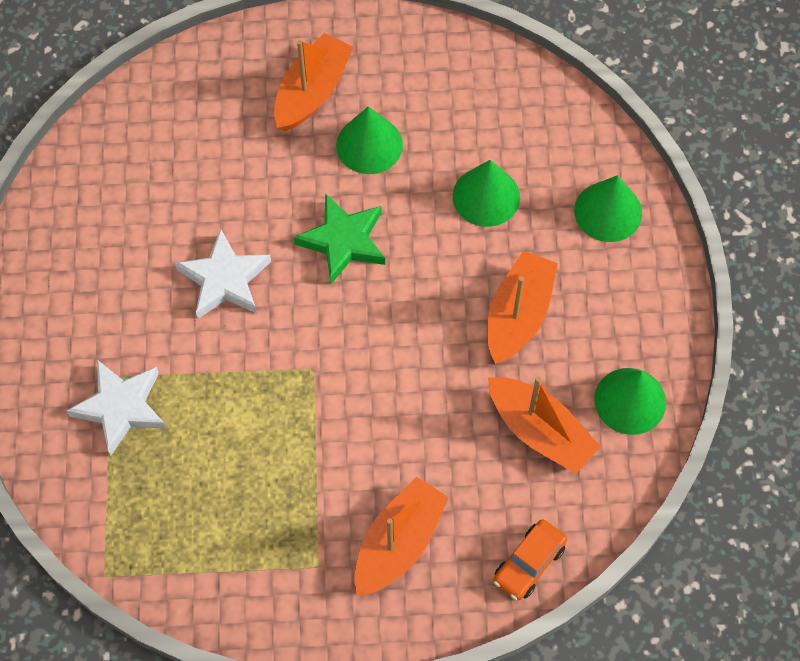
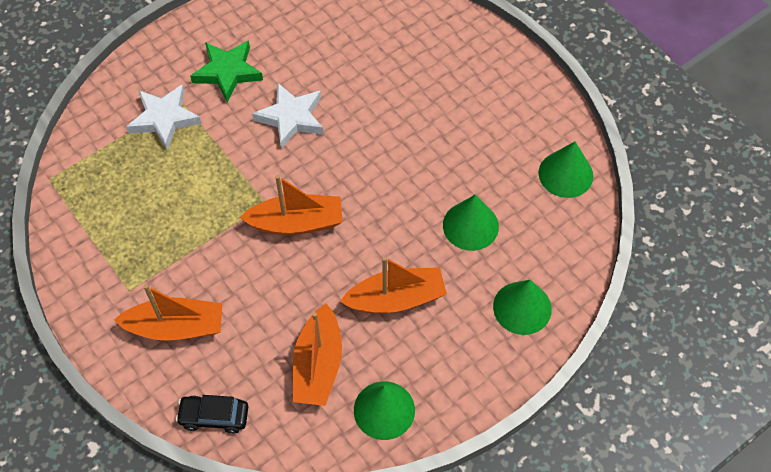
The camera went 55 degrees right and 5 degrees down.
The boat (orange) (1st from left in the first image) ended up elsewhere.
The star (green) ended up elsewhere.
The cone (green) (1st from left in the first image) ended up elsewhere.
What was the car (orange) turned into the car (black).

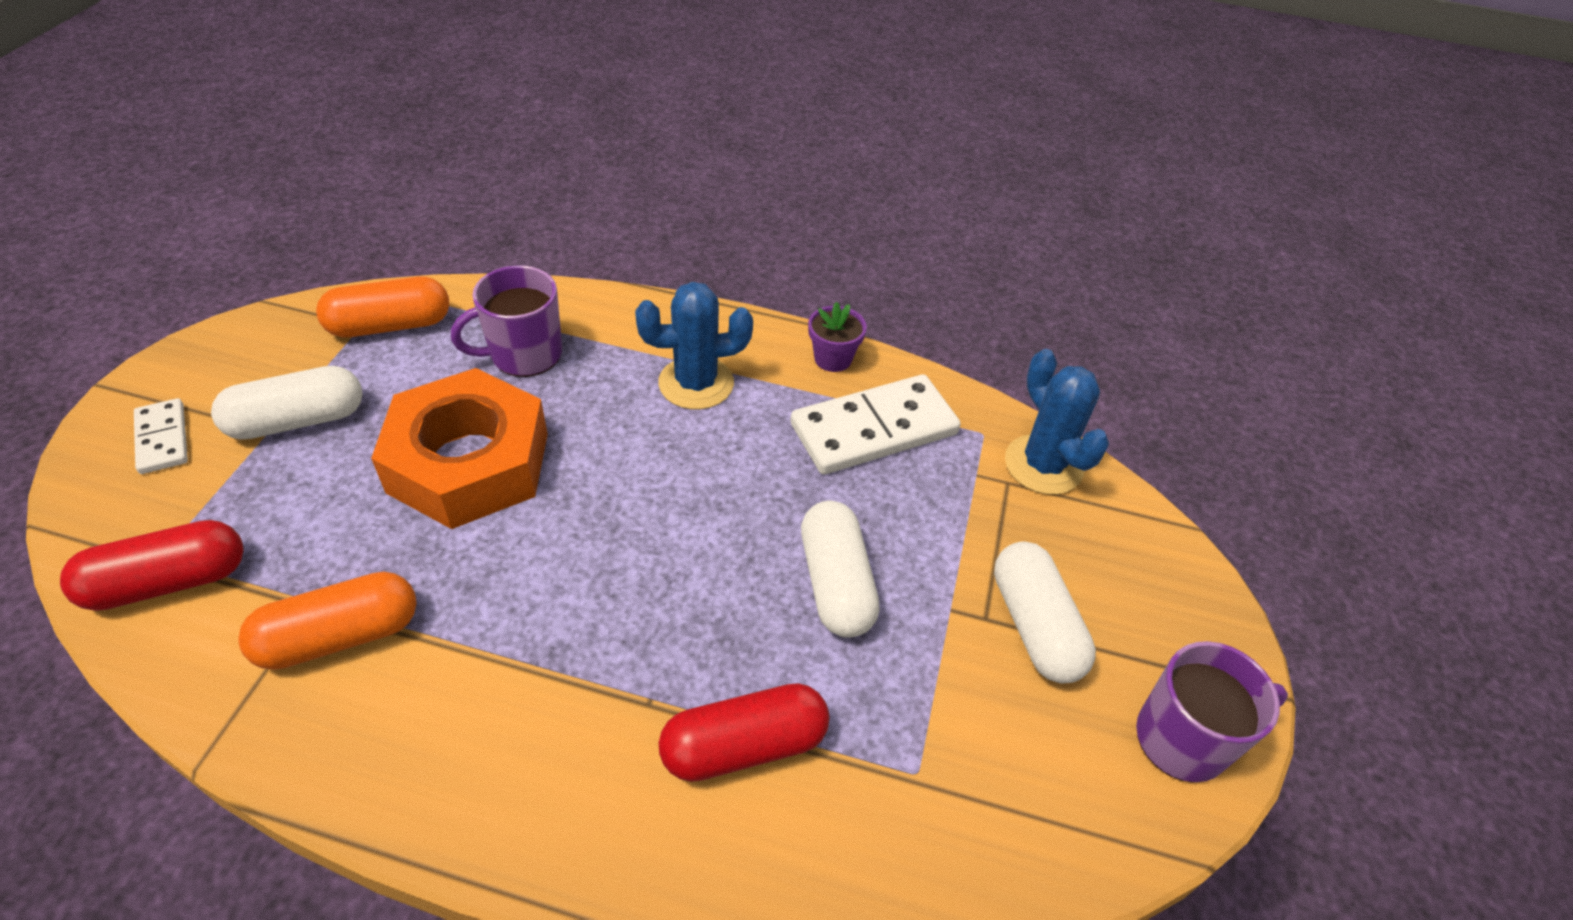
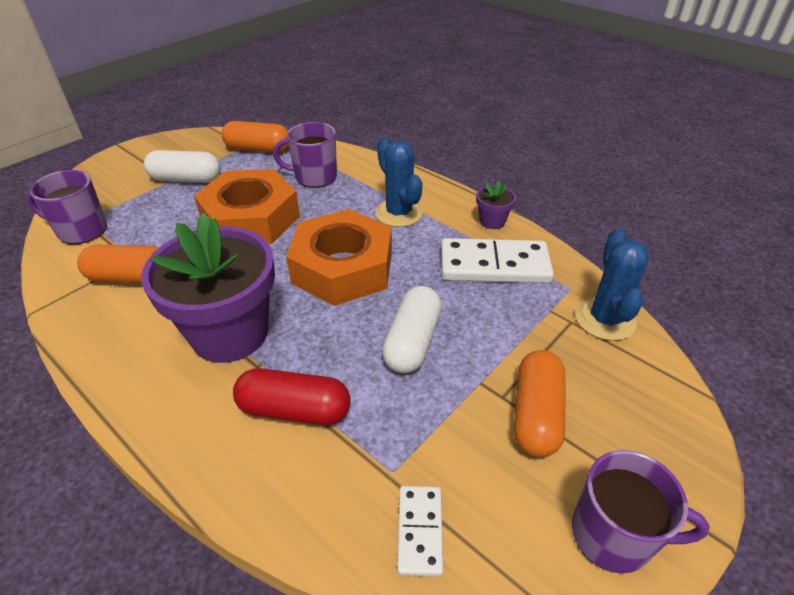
The camera went 30 degrees right and 5 degrees down.
Where the capsule (red) (1st from left) stood, the mug (purple) (1st from left) came to stand.
The domino (white) (1st from left) ended up elsewhere.
The cactus (blue) (1st from left) ended up facing another way, 45 degrees clockwise from before.
What was the capsule (white) (3rd from left) turned into the capsule (orange) (3rd from left).
The second view gained the flower pot (purple) (1st from left).
The second view gained the nut (orange) (2nd from left).

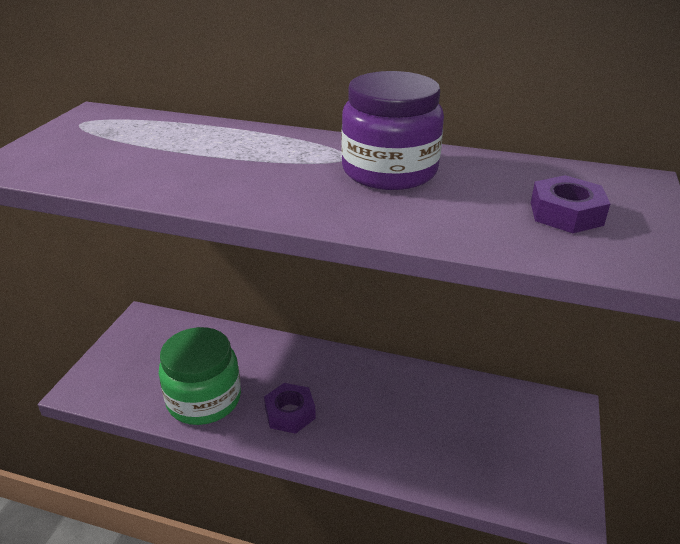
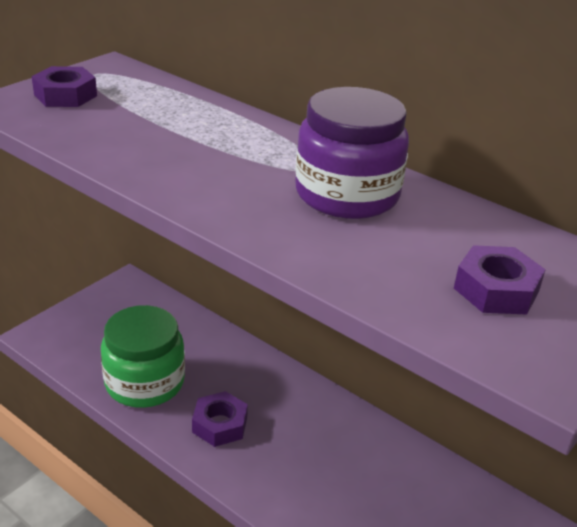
The camera went 20 degrees right and 0 degrees up.
The second view gained the nut (purple) (1st from left).

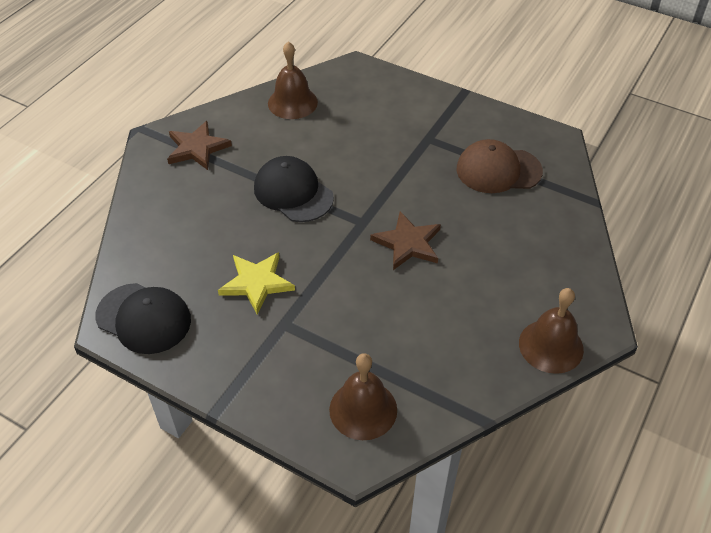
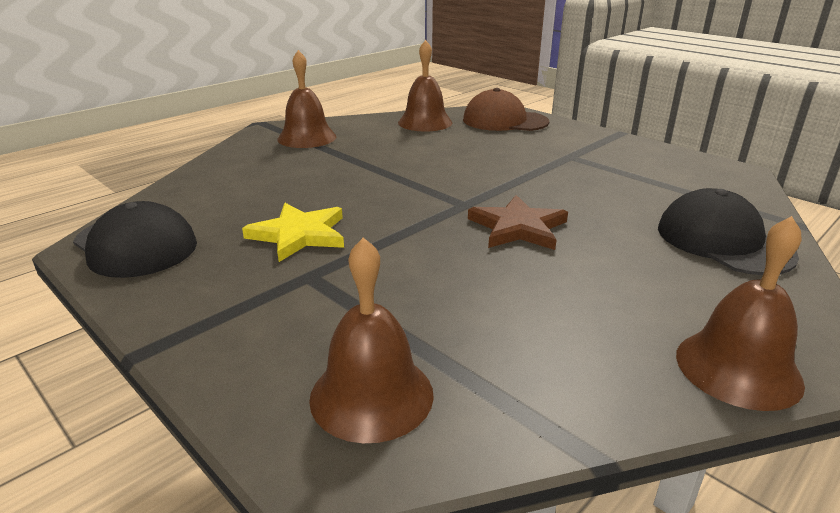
The camera went 15 degrees right and 20 degrees down.
Where the star (brown) (1st from left) stood, the bell (brown) (1st from left) came to stand.
The cap (black) (2nd from left) ended up elsewhere.
The cap (brown) ended up elsewhere.

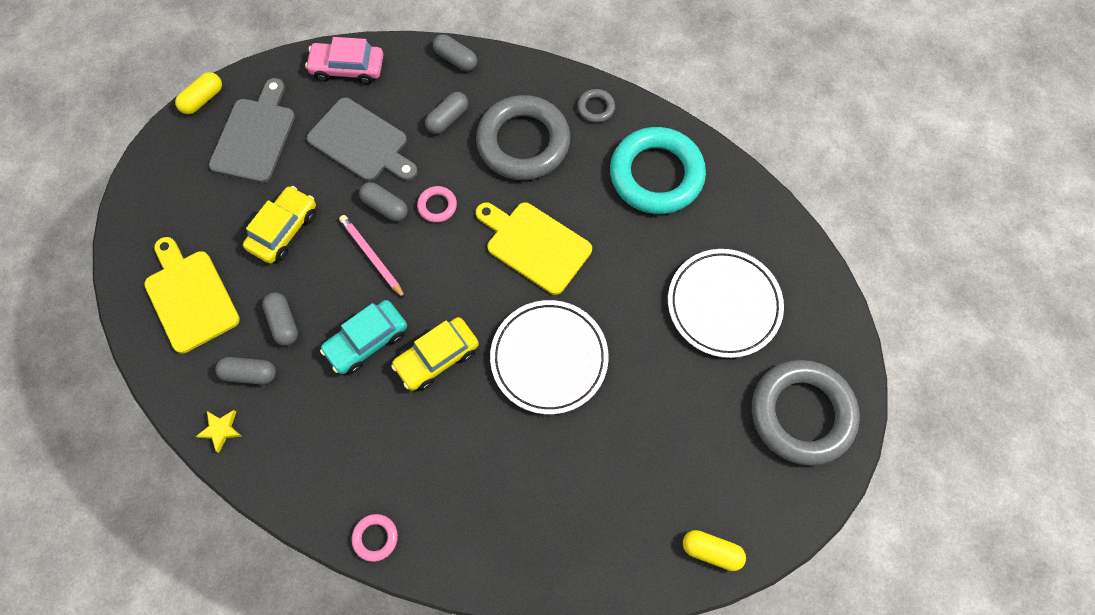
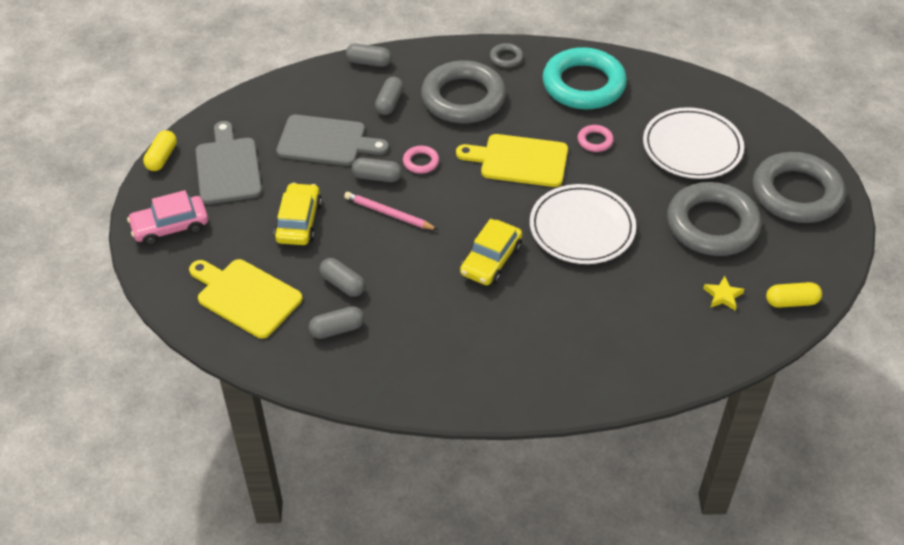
The camera went 25 degrees left and 20 degrees down.
The star (yellow) ended up elsewhere.
The car (pink) ended up elsewhere.
The second view lost the car (turquoise).
The ring (pink) (1st from left in the first image) ended up elsewhere.
The second view gained the ring (grey) (3rd from left).

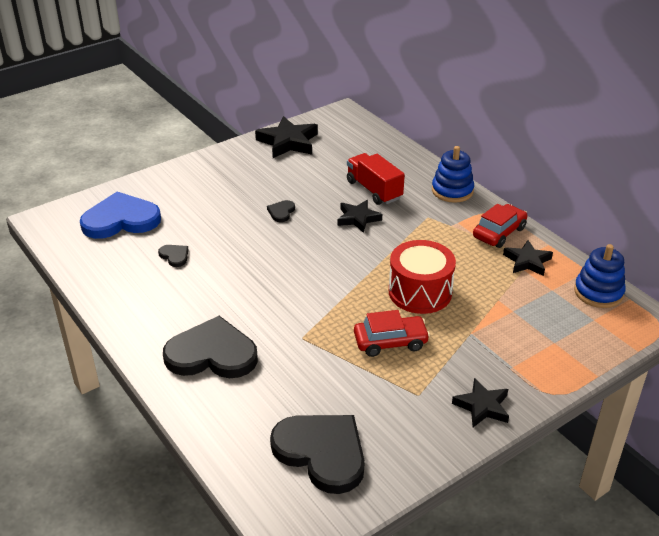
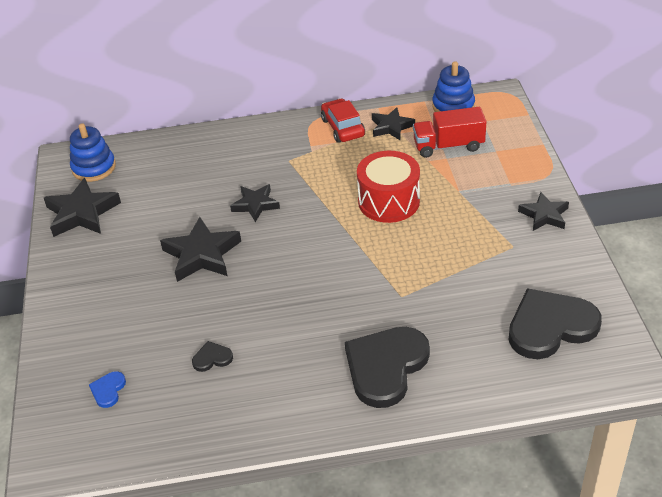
The camera went 60 degrees left and 5 degrees up.
The size of the heart (blue) changed by a factor of 0.42.
Where the heart (black) (3rd from left) stood, the star (black) (2nd from left) came to stand.
The truck (red) ended up elsewhere.
The second view lost the car (red) (1st from left).
The stacking toy (blue) (1st from left) ended up elsewhere.

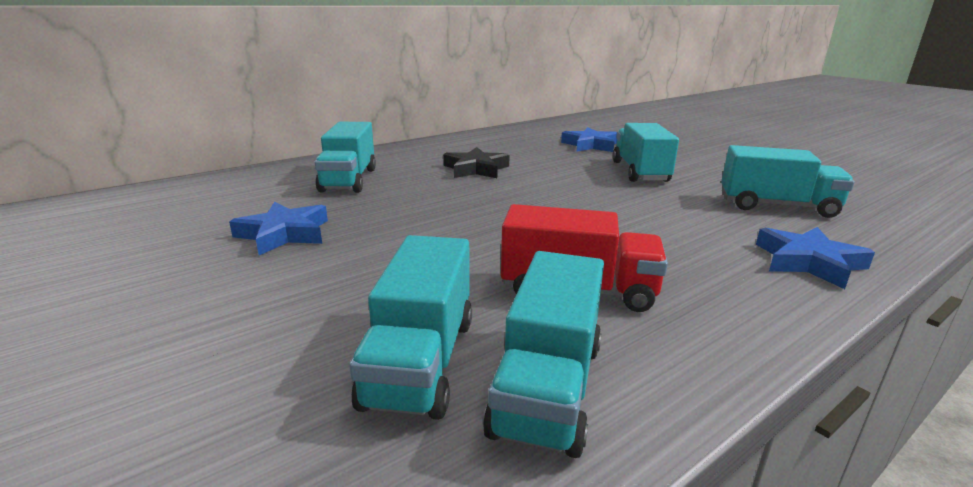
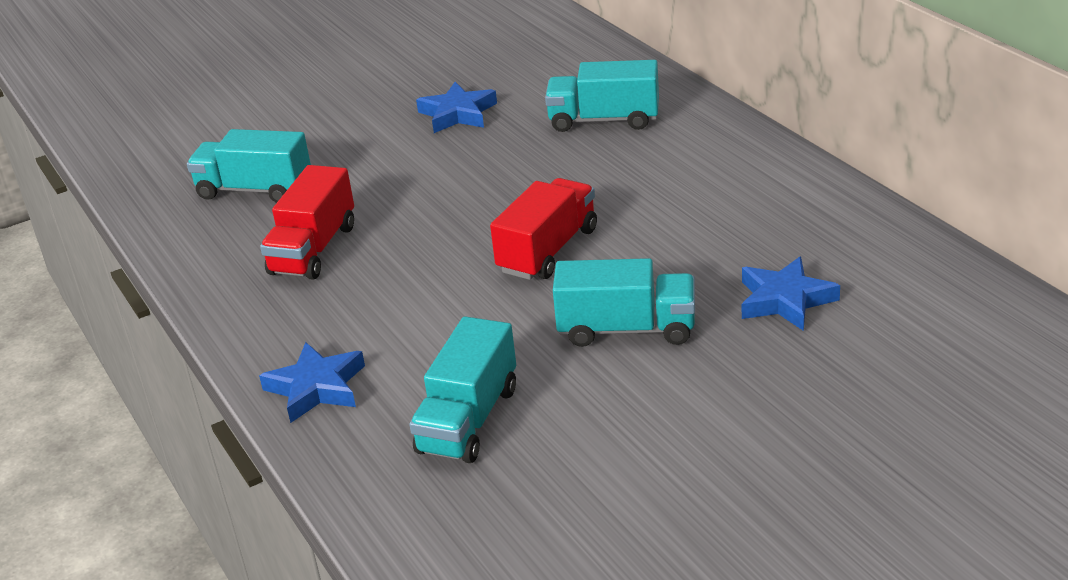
The camera went 100 degrees right and 10 degrees up.
The second view lost the star (black).
The second view lost the truck (turquoise) (3rd from left).
The second view gained the truck (red) (2nd from left).

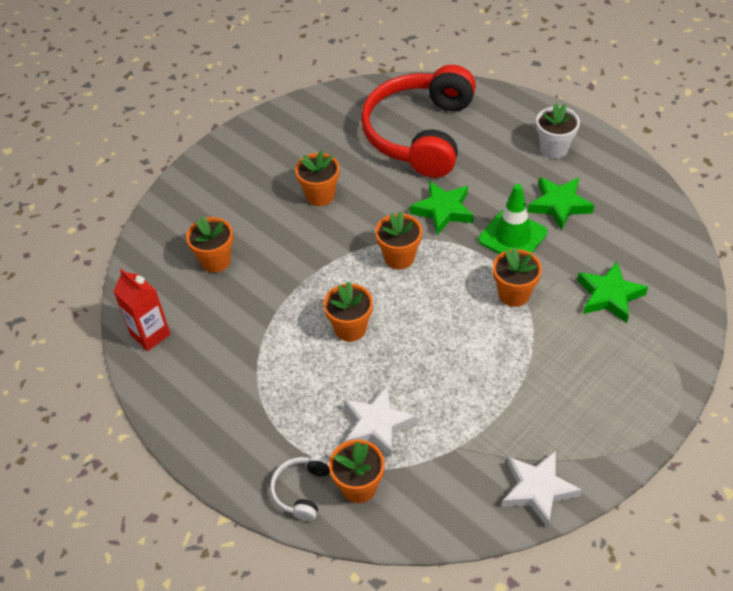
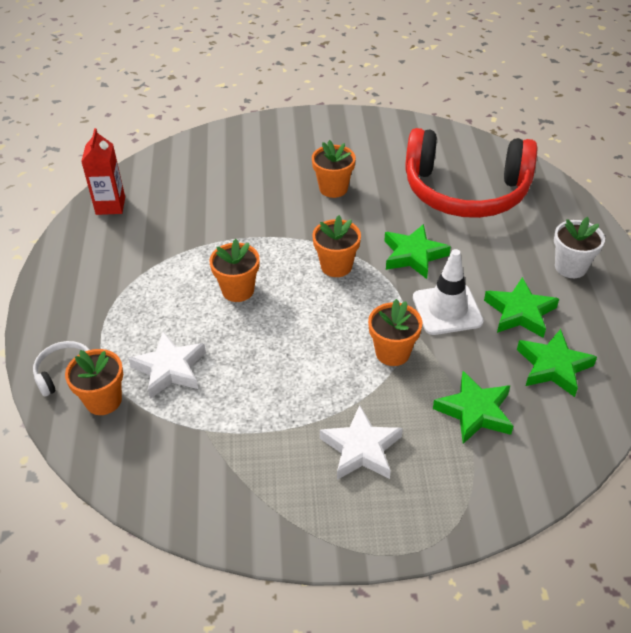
The camera went 40 degrees right and 5 degrees down.
The second view lost the flower pot (orange) (1st from left).
The headphones (red) ended up facing another way, 135 degrees counterclockwise from before.
What was the traffic cone (green) turned into the traffic cone (white).
The star (white) (2nd from left) ended up elsewhere.
The second view gained the star (green) (4th from left).

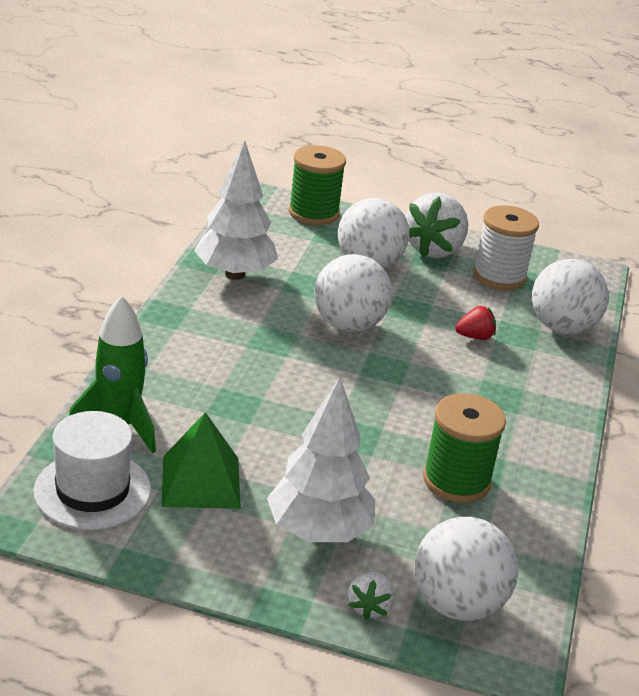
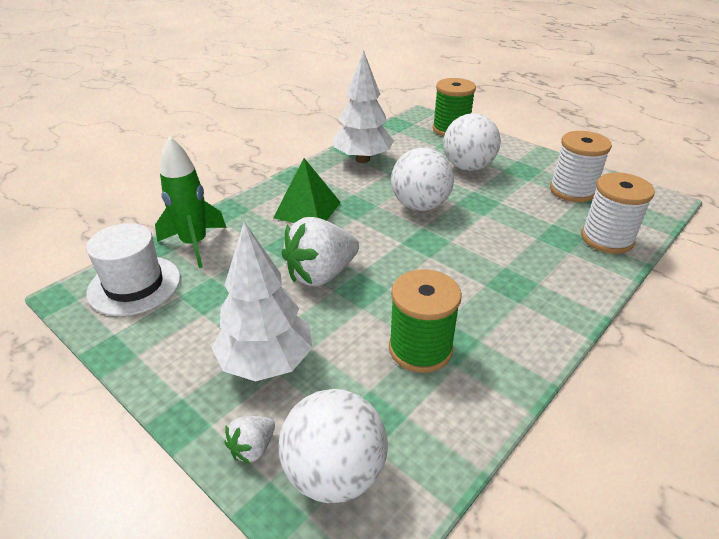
The camera went 30 degrees right and 5 degrees up.
The pyramid (green) ended up elsewhere.
The strawberry (white) (2nd from left) ended up elsewhere.
The second view lost the strawberry (red).
Where the ball (white) (4th from left) stood, the spool (white) (2nd from left) came to stand.

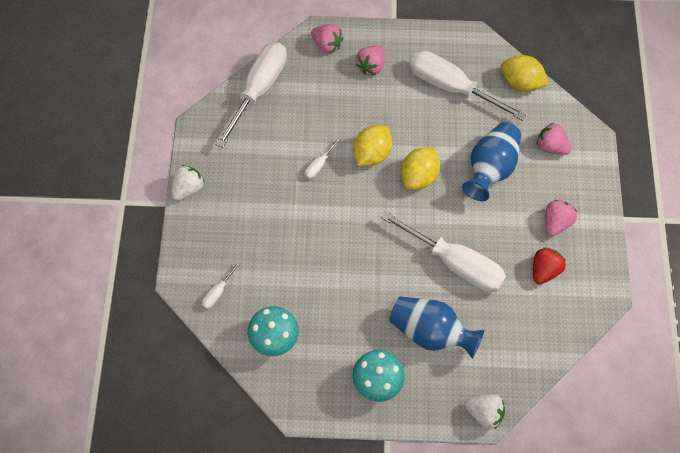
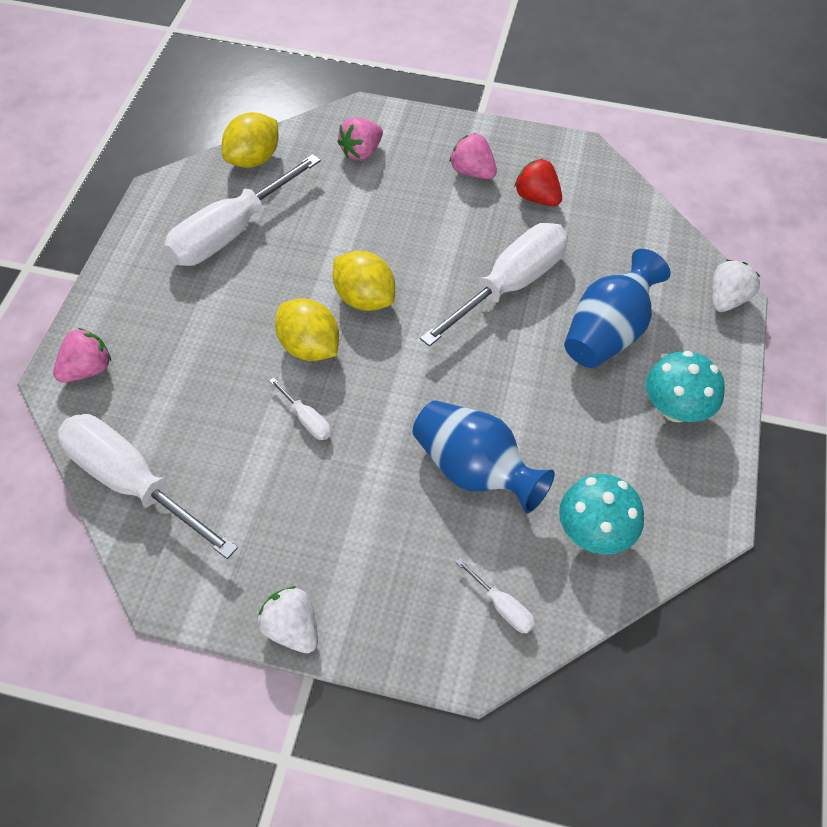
The camera went 80 degrees left and 10 degrees down.
The second view lost the strawberry (pink) (2nd from left).
The vase (blue) (2nd from left in the first image) ended up elsewhere.

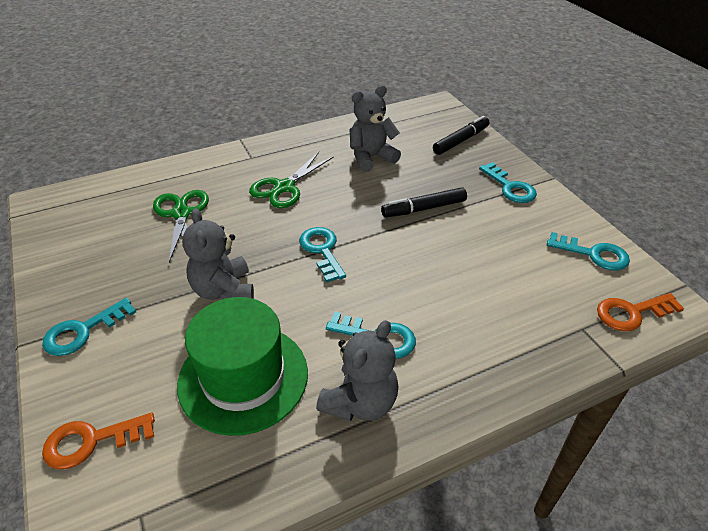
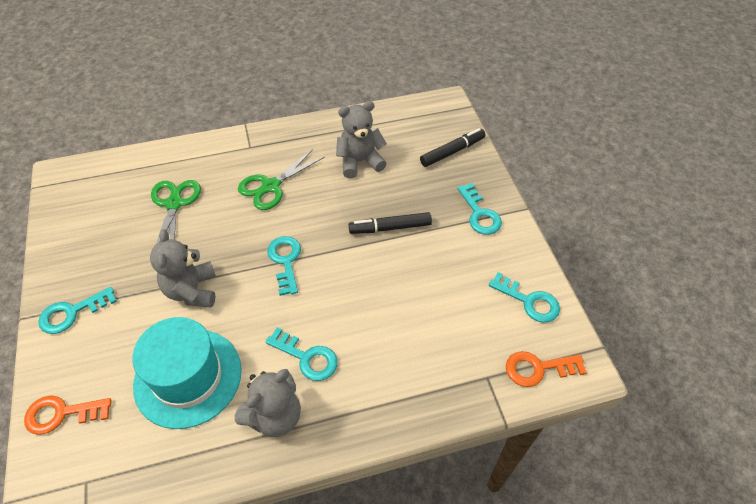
The camera went 10 degrees right and 10 degrees up.
What was the hat (green) turned into the hat (turquoise).

